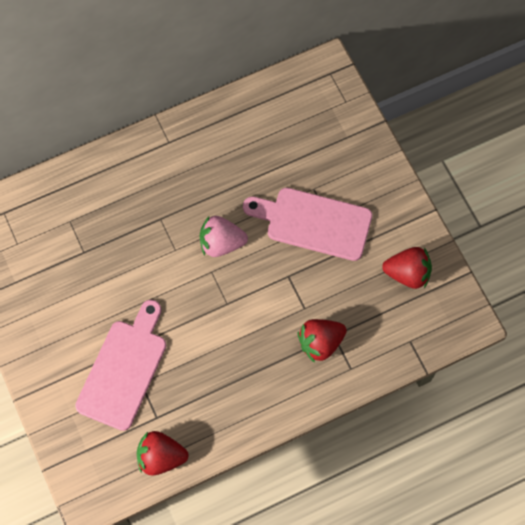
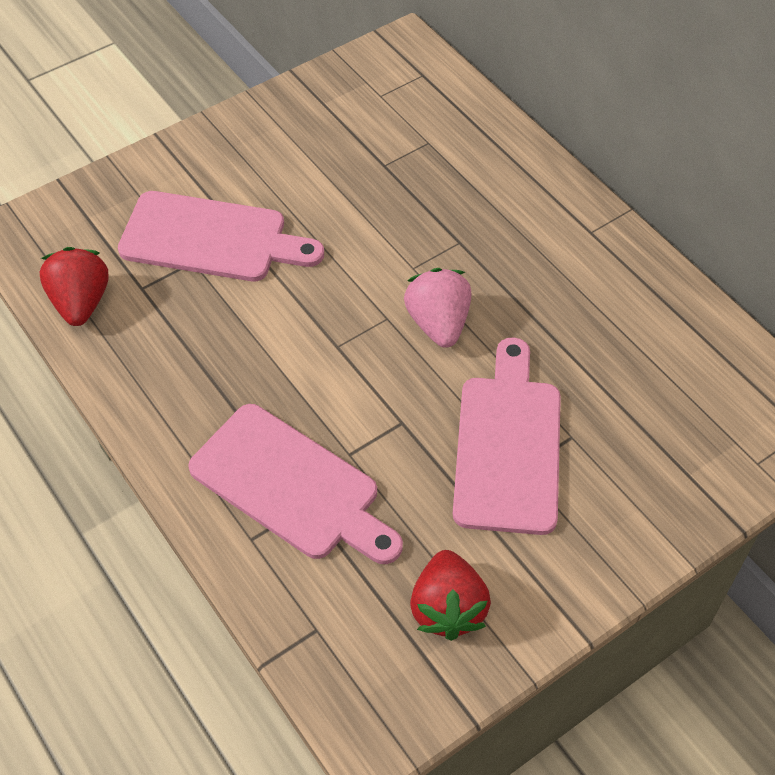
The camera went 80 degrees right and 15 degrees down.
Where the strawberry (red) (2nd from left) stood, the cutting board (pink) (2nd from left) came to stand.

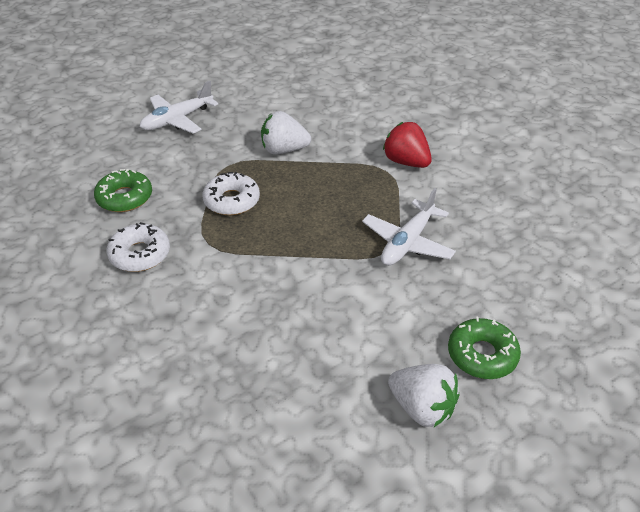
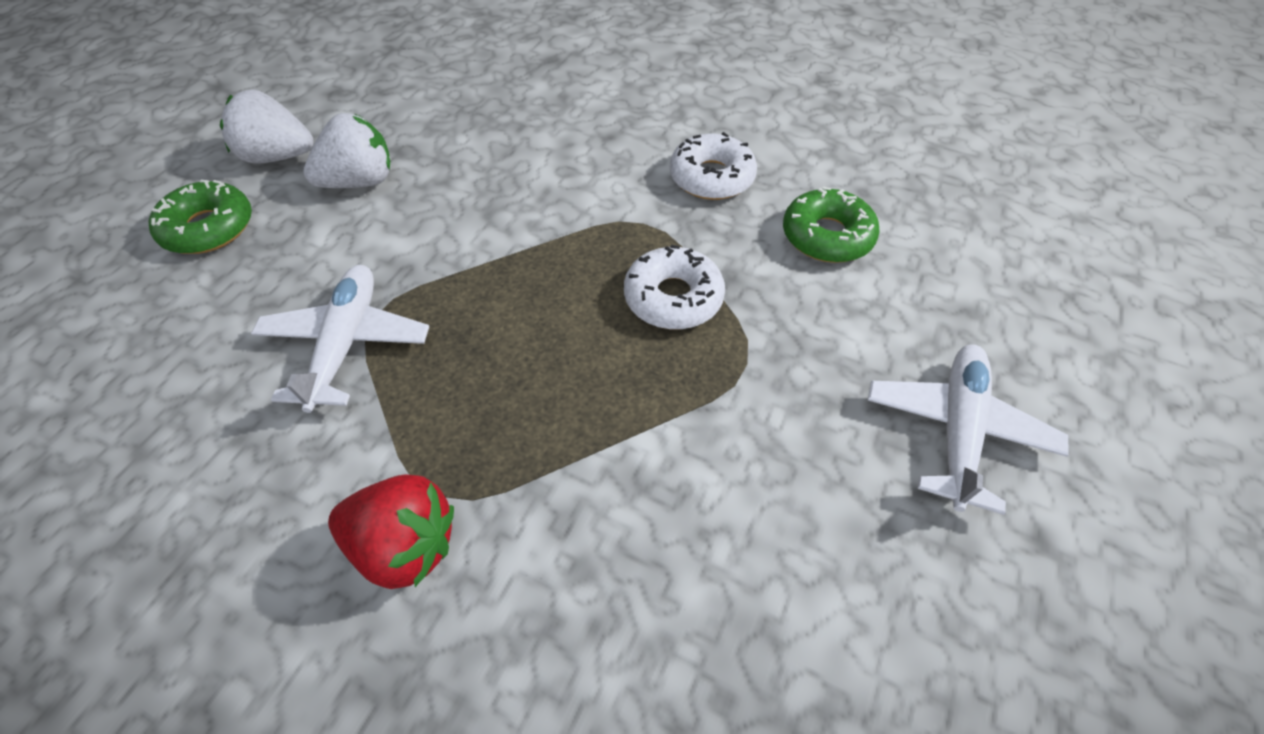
The camera went 150 degrees right and 10 degrees up.
The strawberry (white) (1st from left in the first image) ended up elsewhere.

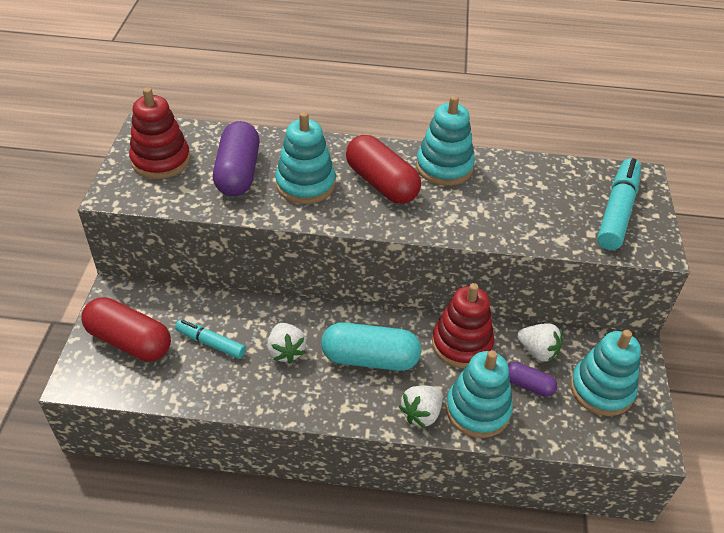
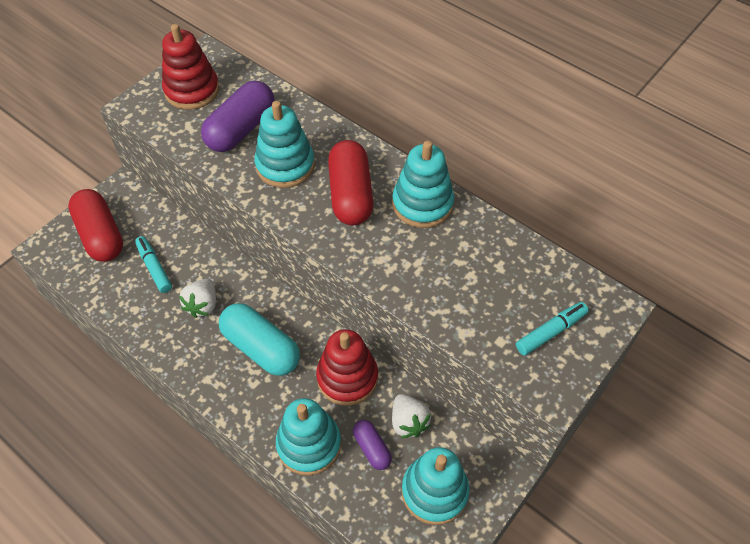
The camera went 35 degrees right and 10 degrees up.
The second view lost the strawberry (white) (2nd from left).
The size of the marker (turquoise) (2nd from left) changed by a factor of 0.60.

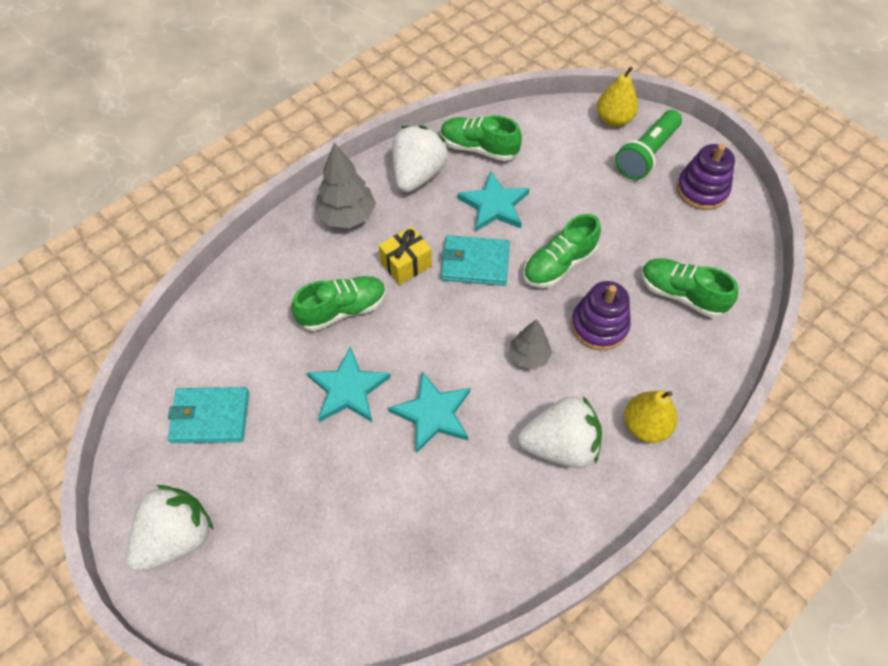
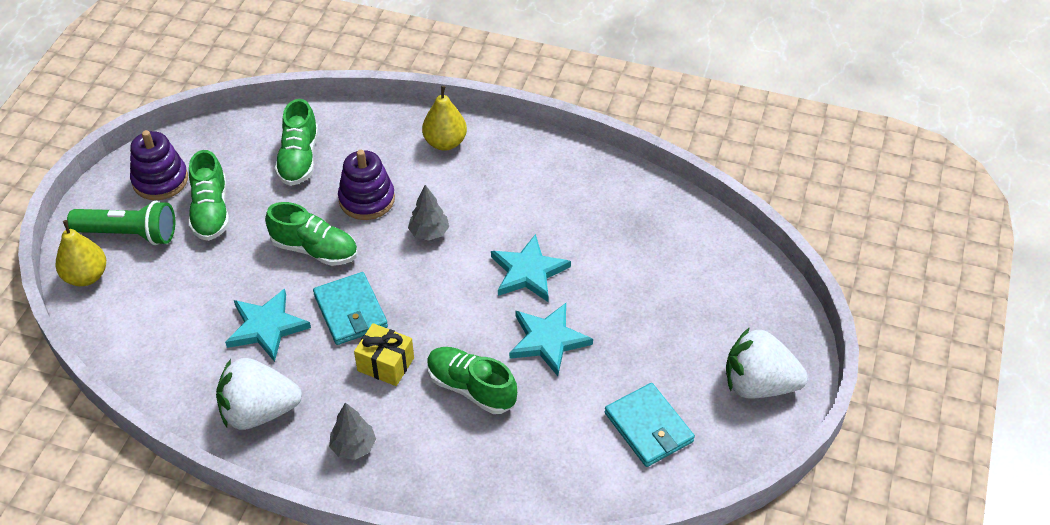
The camera went 120 degrees left and 10 degrees down.
The size of the tree (grey) (1st from left) changed by a factor of 0.63.
The shoe (green) (2nd from left in the first image) ended up elsewhere.
The second view lost the strawberry (white) (3rd from left).

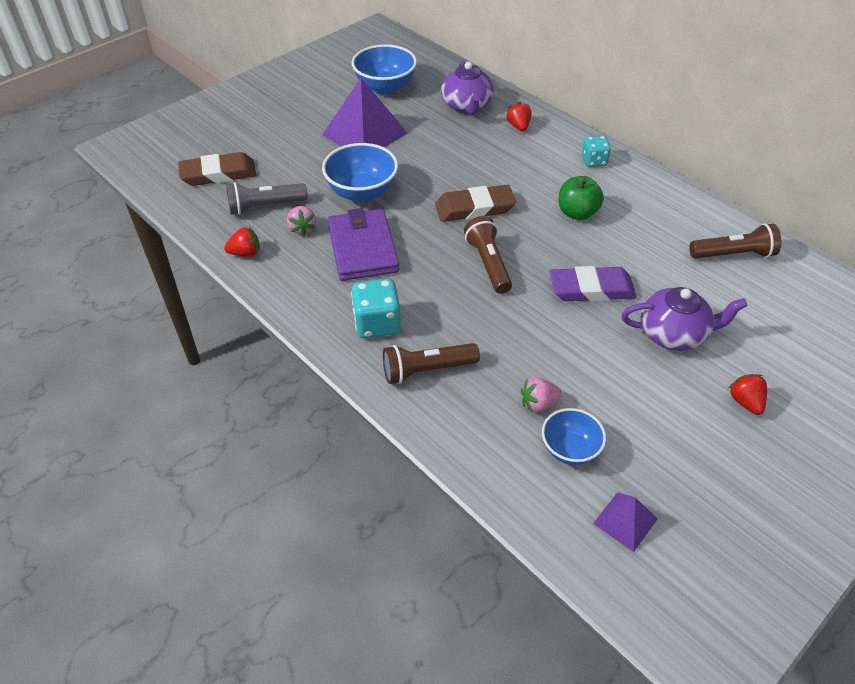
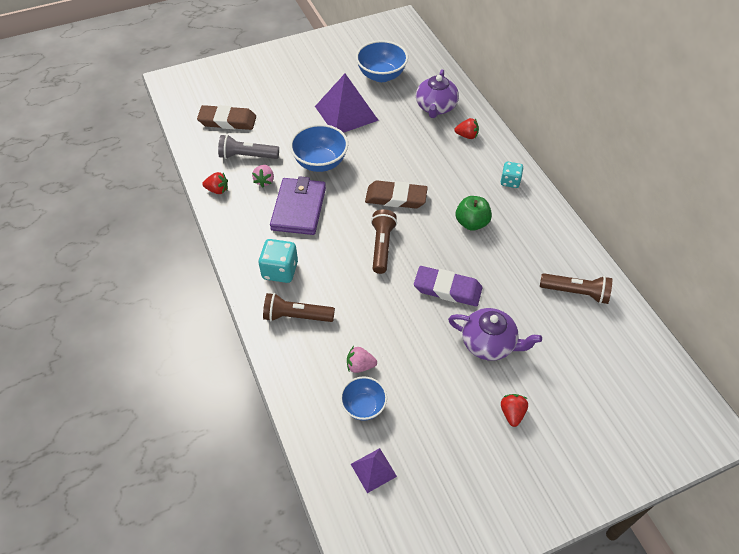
The camera went 20 degrees right and 5 degrees up.
The strawberry (red) (2nd from left) ended up facing another way, 90 degrees clockwise from before.

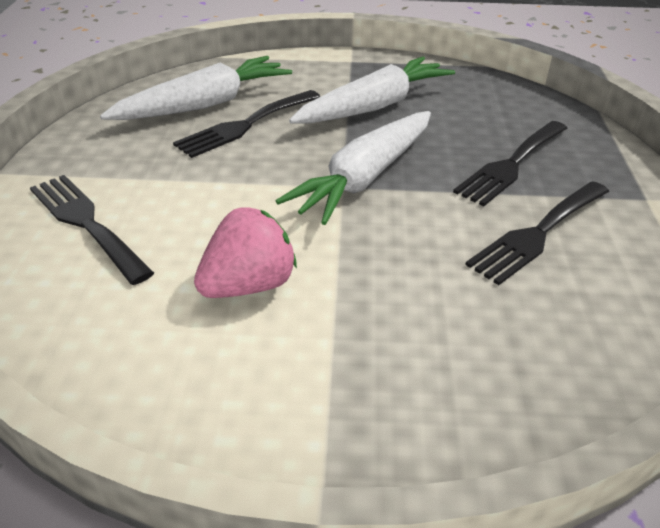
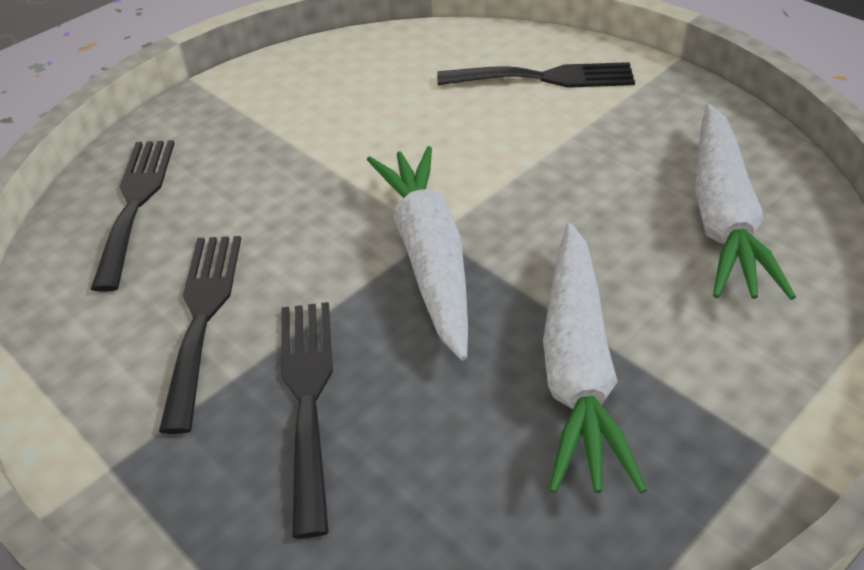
The camera went 135 degrees right and 5 degrees up.
The fork (black) (2nd from left in the first image) ended up elsewhere.
The second view lost the strawberry (pink).

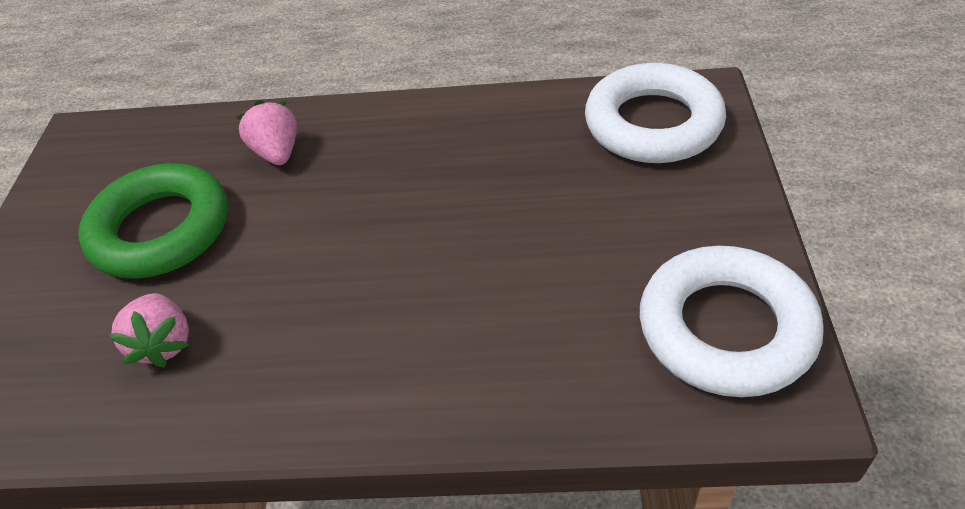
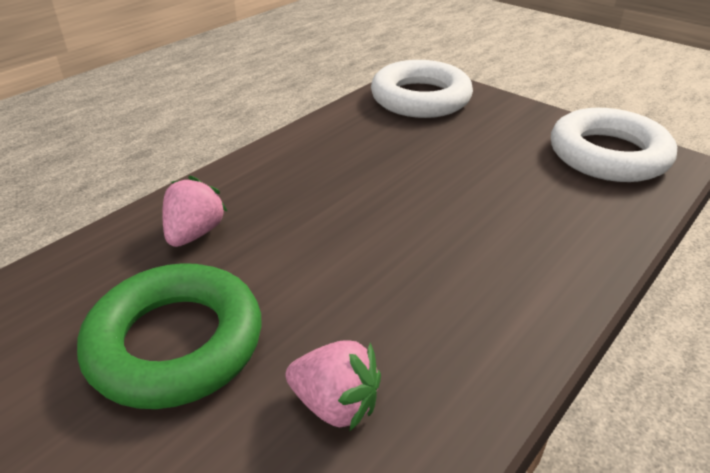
The camera went 55 degrees left and 10 degrees down.
The strawberry (pink) (2nd from left in the first image) ended up facing another way, 90 degrees clockwise from before.

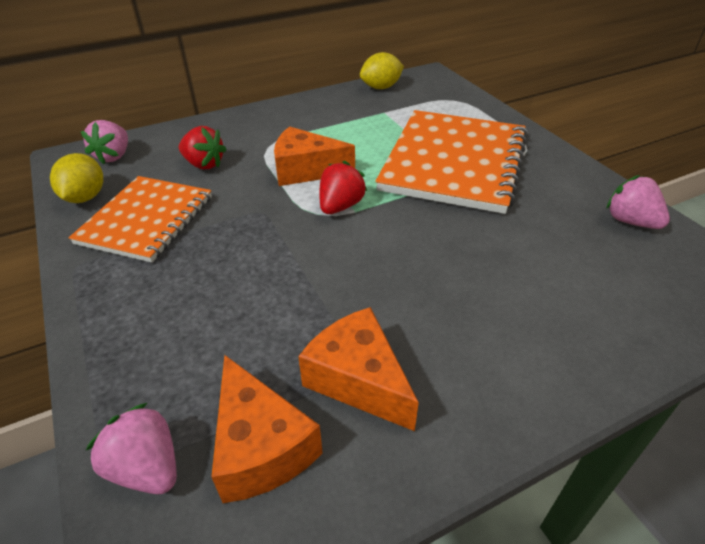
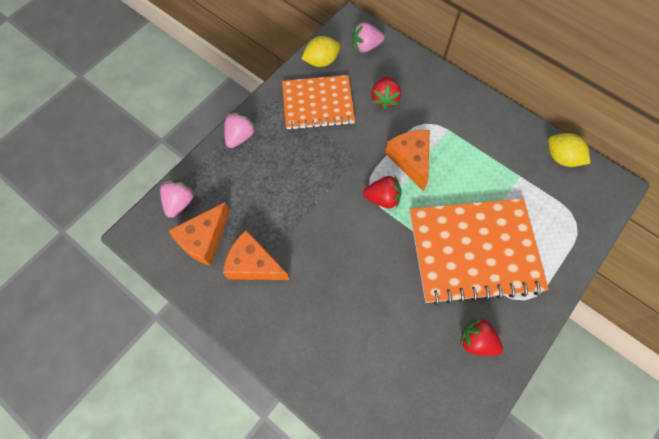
The camera went 65 degrees right and 25 degrees up.
The cheese (orange) (3rd from left in the first image) ended up facing another way, 90 degrees counterclockwise from before.
The strawberry (pink) (3rd from left in the first image) ended up elsewhere.
The second view gained the strawberry (red) (3rd from left).

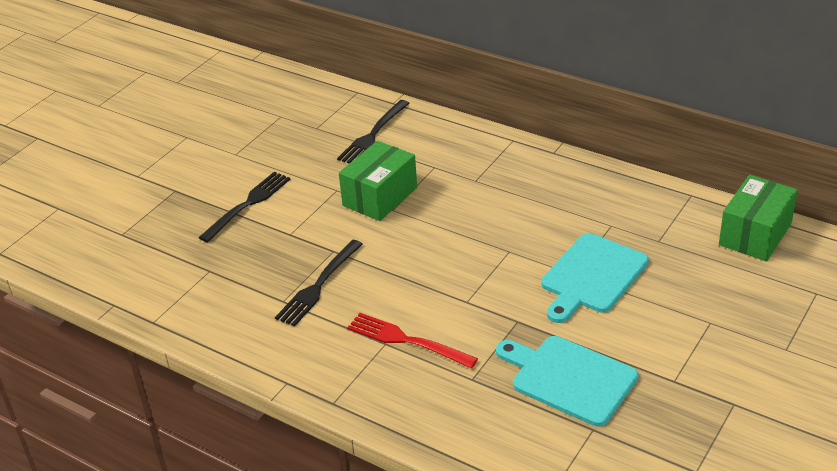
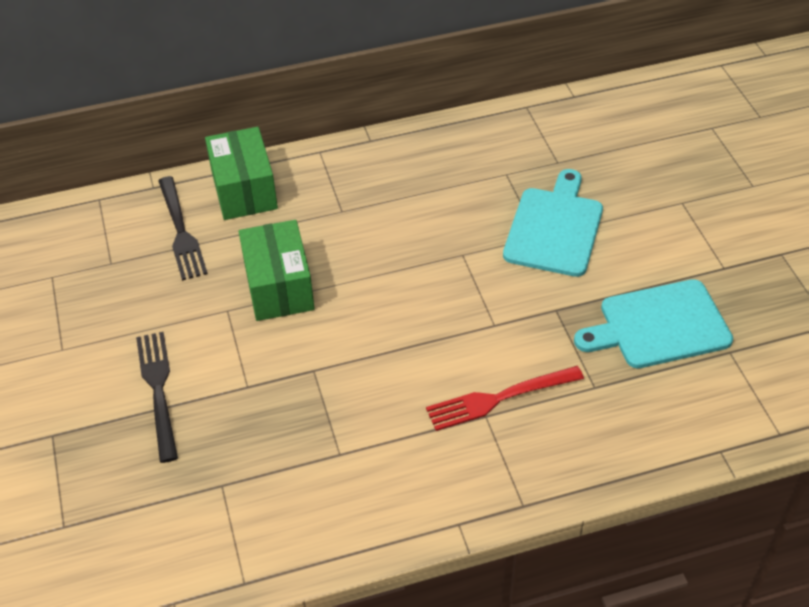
The camera went 50 degrees left and 10 degrees up.
The second view lost the fork (black) (2nd from left).
The cutting board (turquoise) (2nd from left in the first image) ended up facing another way, 150 degrees counterclockwise from before.
The box (green) (2nd from left in the first image) ended up elsewhere.

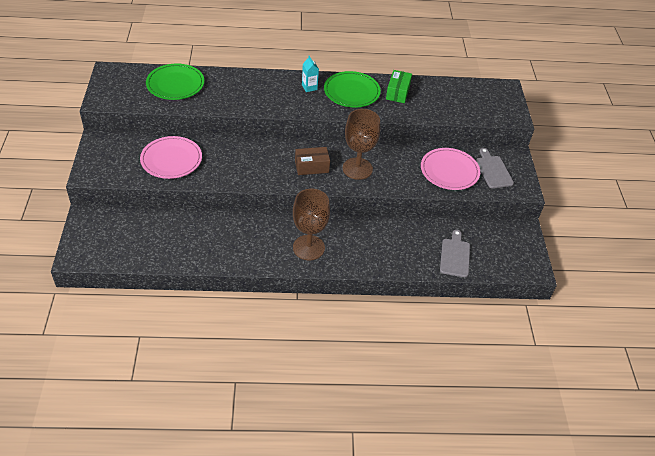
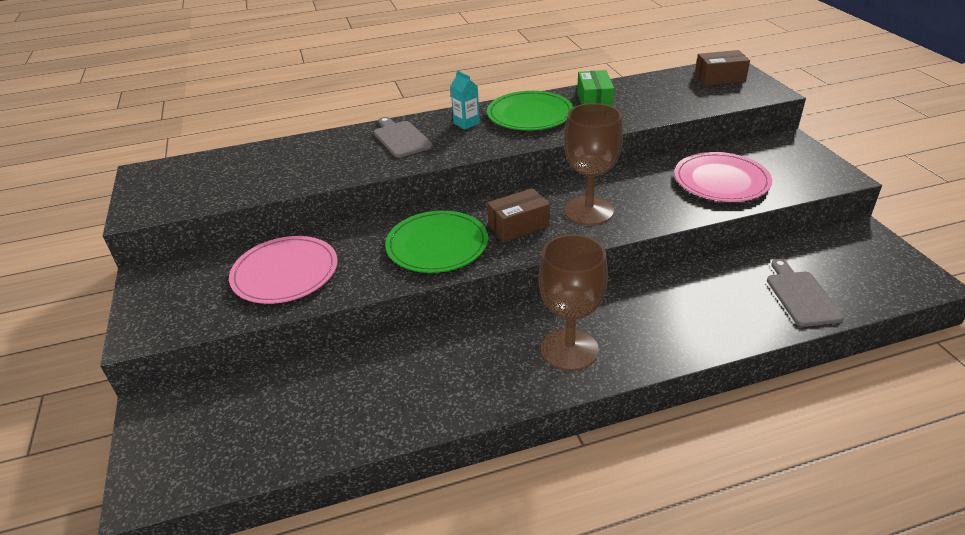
The camera went 10 degrees left and 10 degrees down.
The plate (green) (1st from left) ended up elsewhere.
The cutting board (grey) (2nd from left in the first image) ended up elsewhere.
The second view gained the box (brown) (2nd from left).

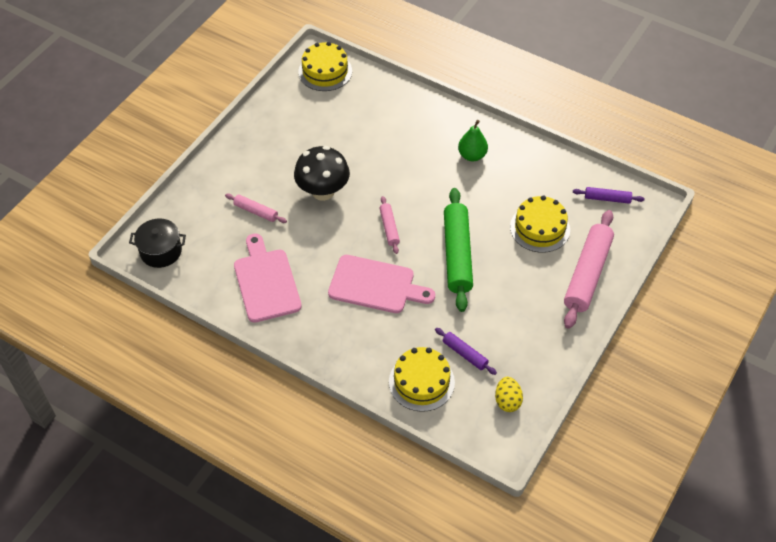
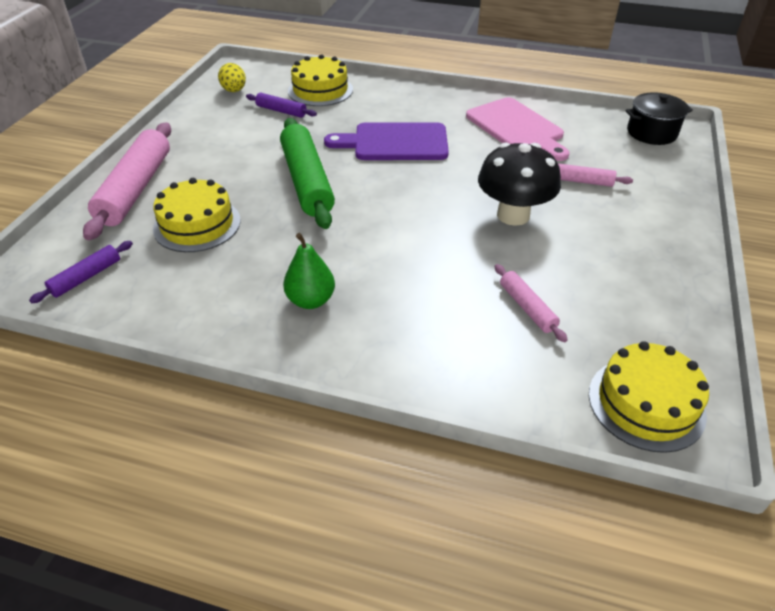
The camera went 165 degrees right and 10 degrees down.
What was the cutting board (pink) (2nd from left) turned into the cutting board (purple).
The rolling pin (pink) (2nd from left) ended up elsewhere.
The rolling pin (purple) (2nd from left in the first image) ended up facing another way, 45 degrees counterclockwise from before.

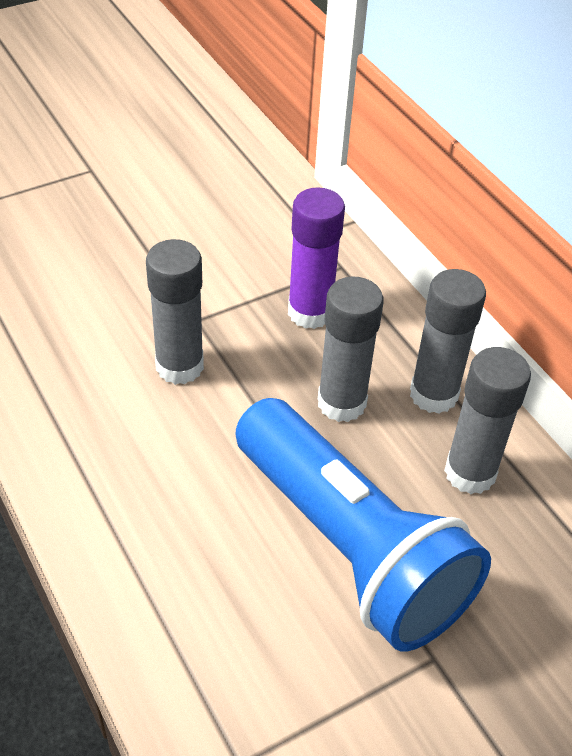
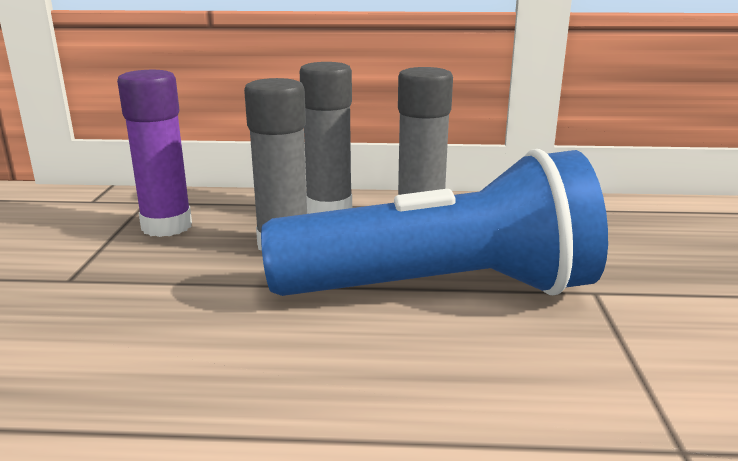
The camera went 55 degrees left and 25 degrees down.
The second view lost the glue stick (grey) (1st from left).

